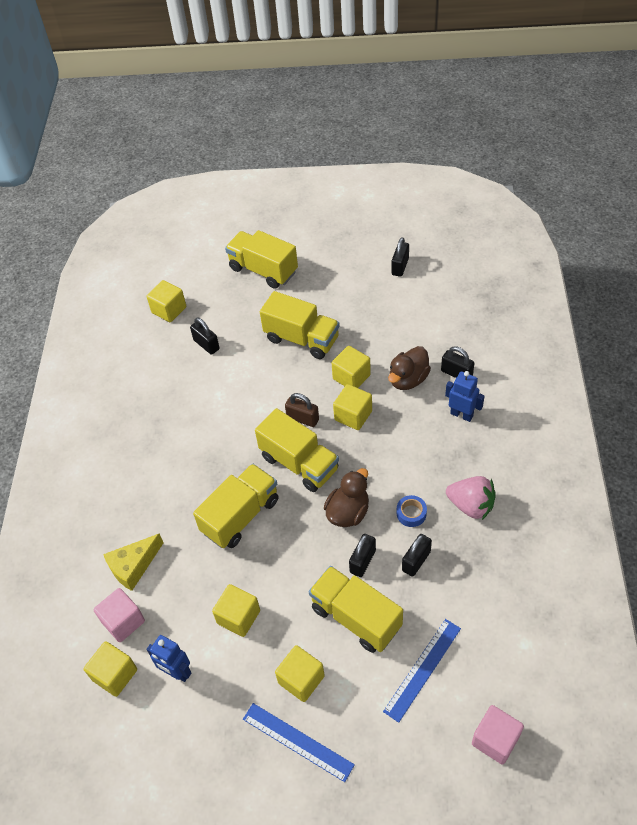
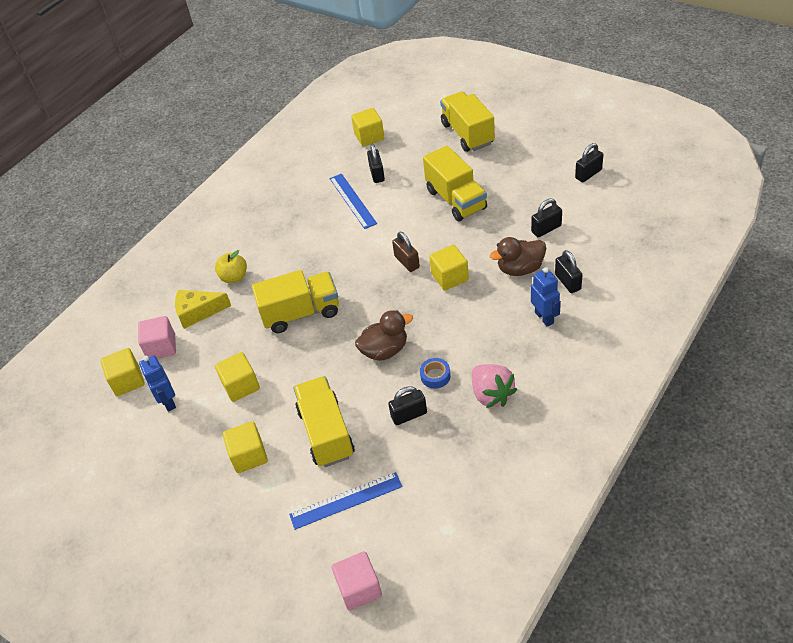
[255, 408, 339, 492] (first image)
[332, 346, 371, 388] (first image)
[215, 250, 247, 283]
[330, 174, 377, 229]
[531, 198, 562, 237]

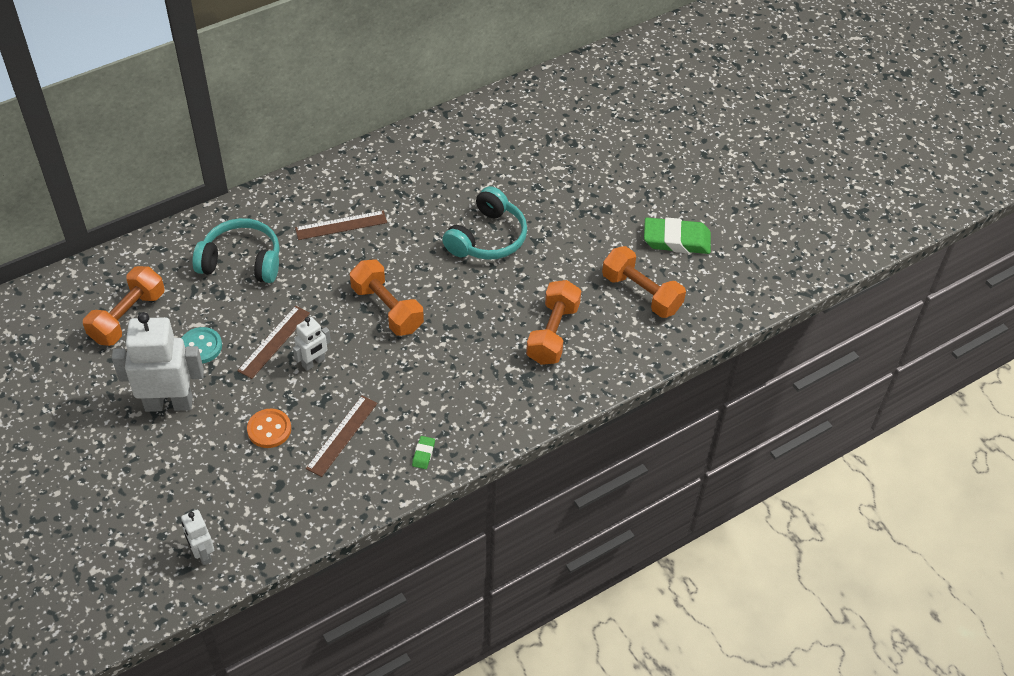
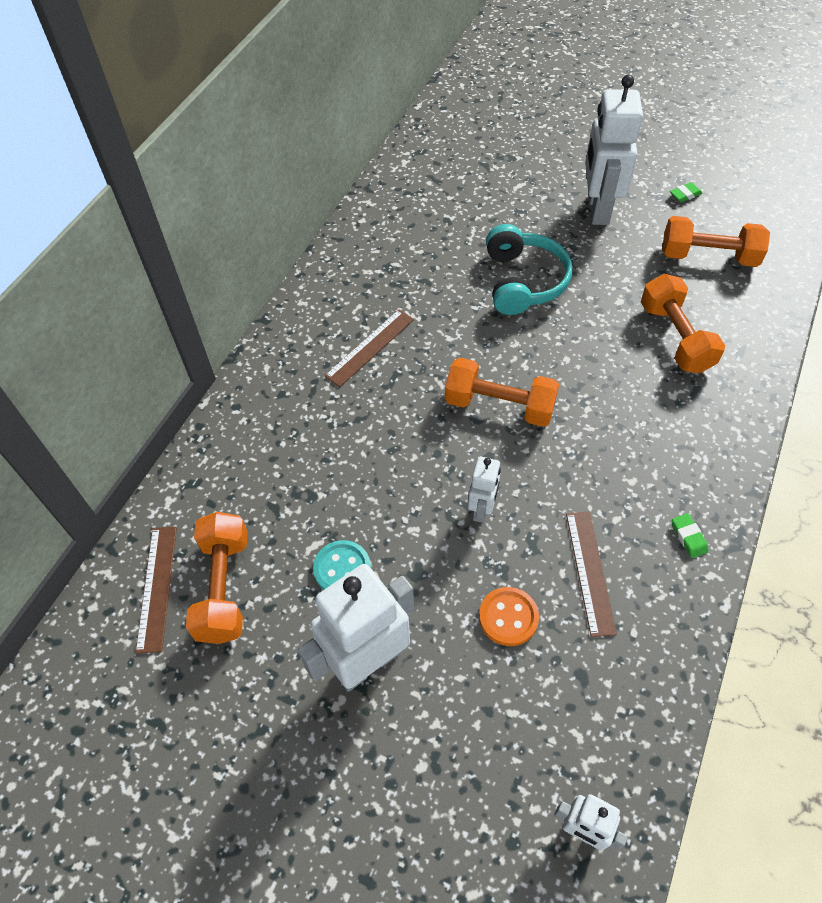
[192, 218, 280, 283] (first image)
[585, 75, 643, 225]
[136, 527, 177, 653]
[670, 182, 702, 202]

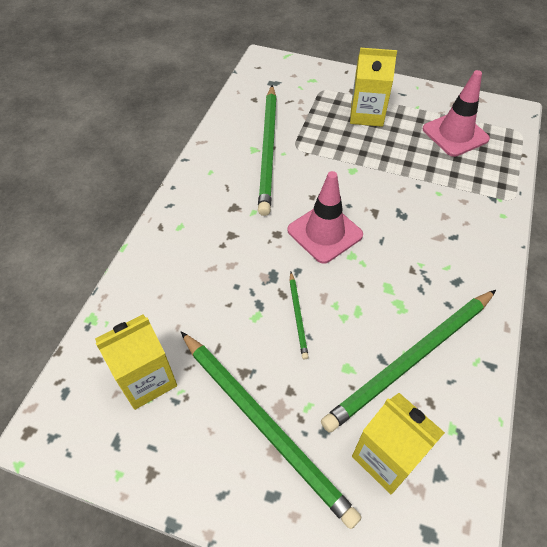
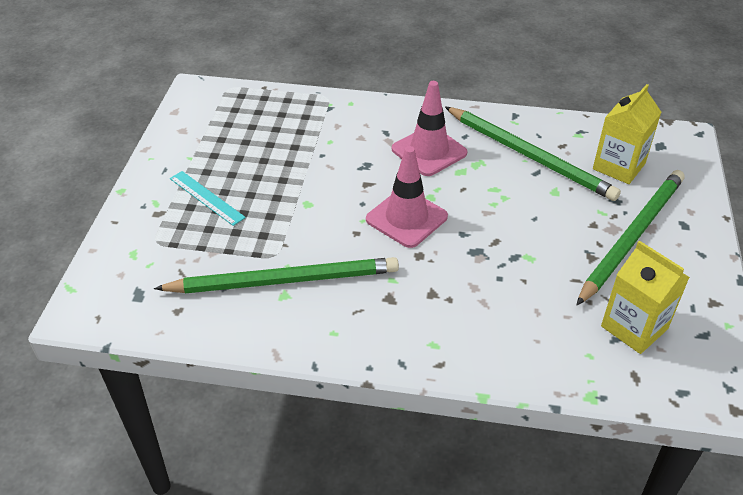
[290, 272, 309, 359] (first image)
[392, 81, 467, 176]
[170, 171, 246, 226]

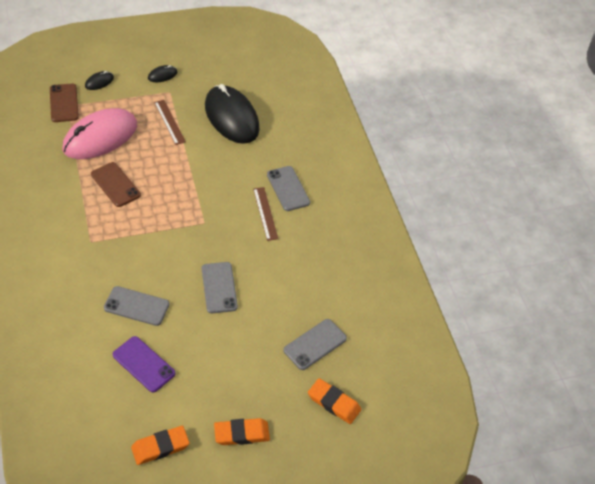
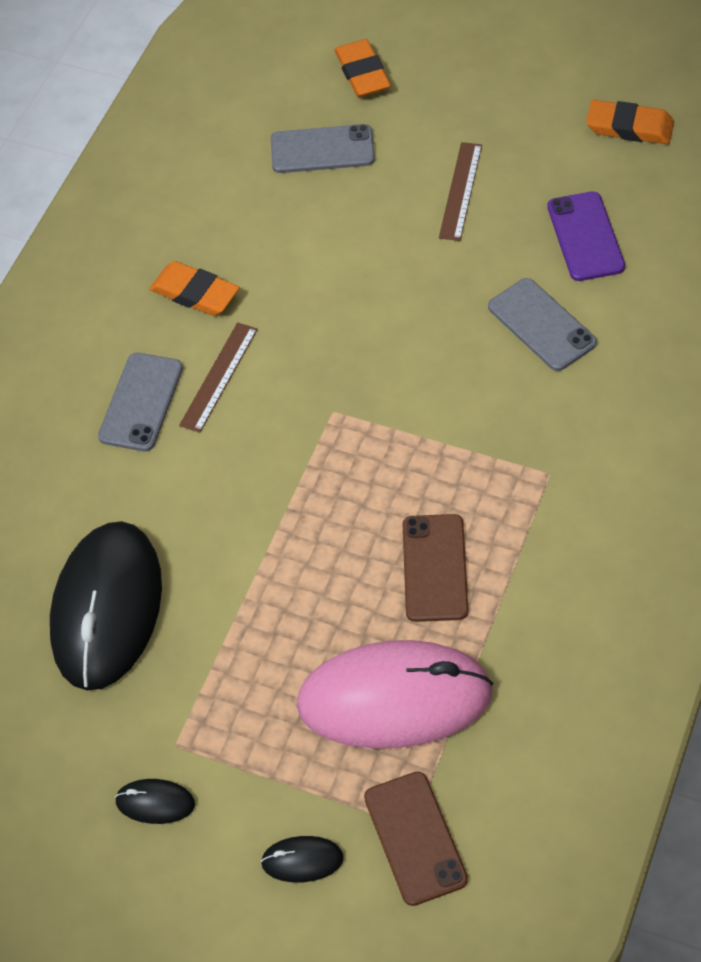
[202, 262, 238, 313] (first image)
[439, 142, 482, 241]
[149, 261, 240, 316]
[364, 772, 468, 906]

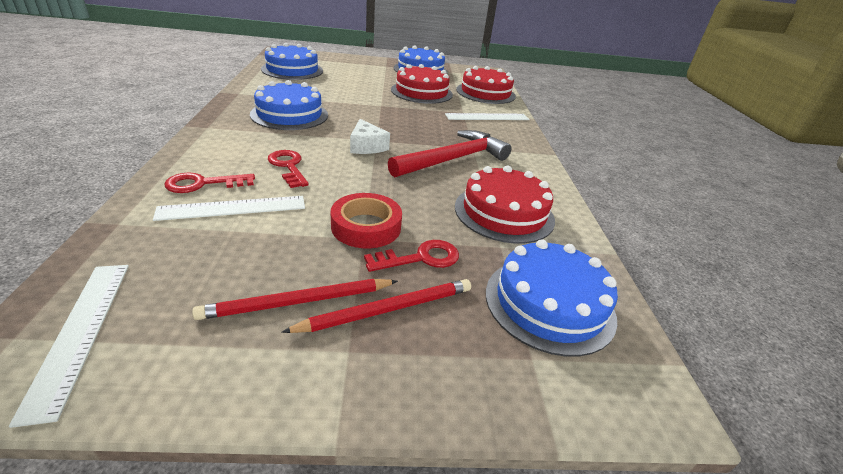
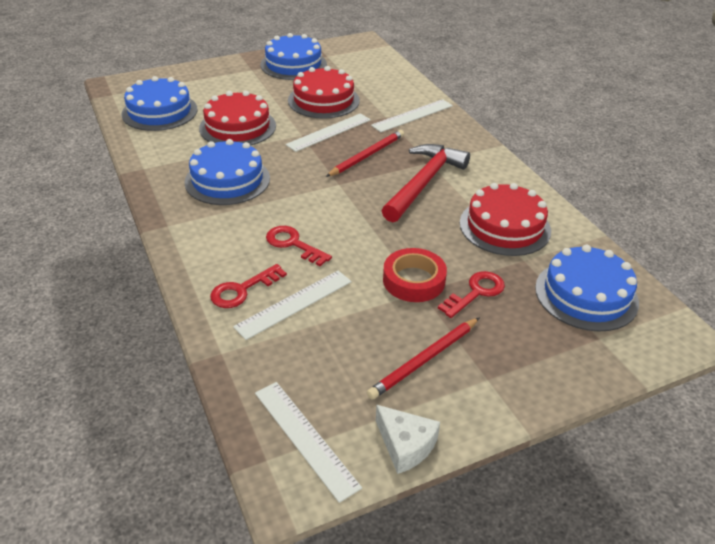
[286, 113, 371, 152]
[326, 130, 404, 177]
[376, 405, 440, 474]
[199, 91, 276, 146]

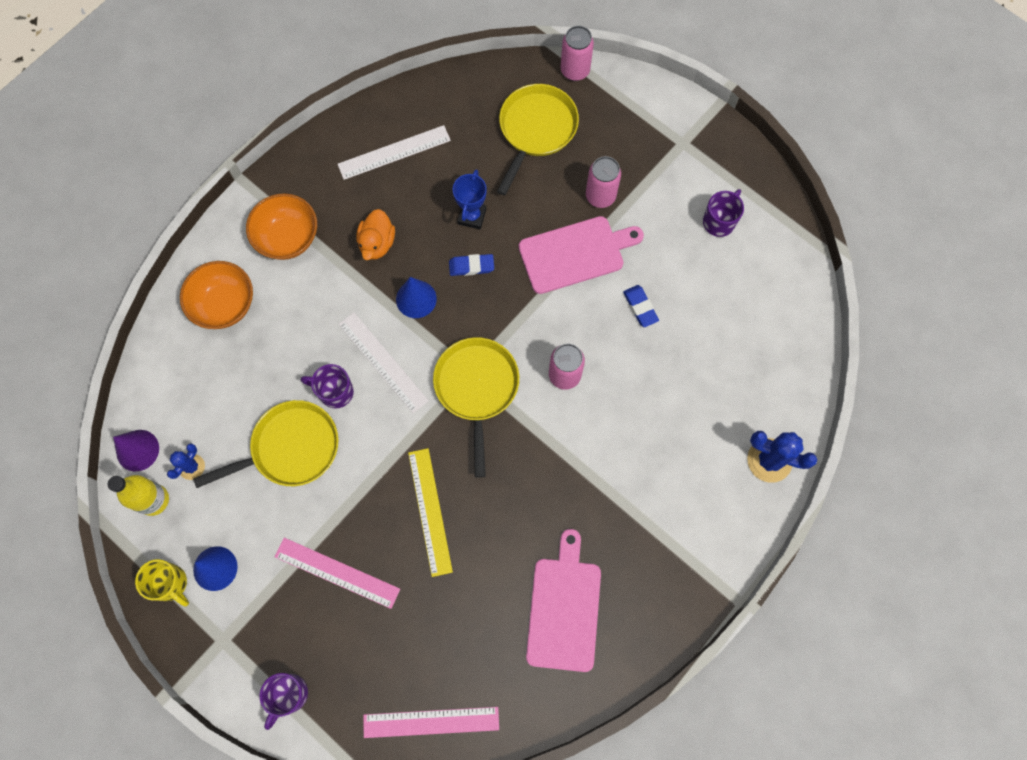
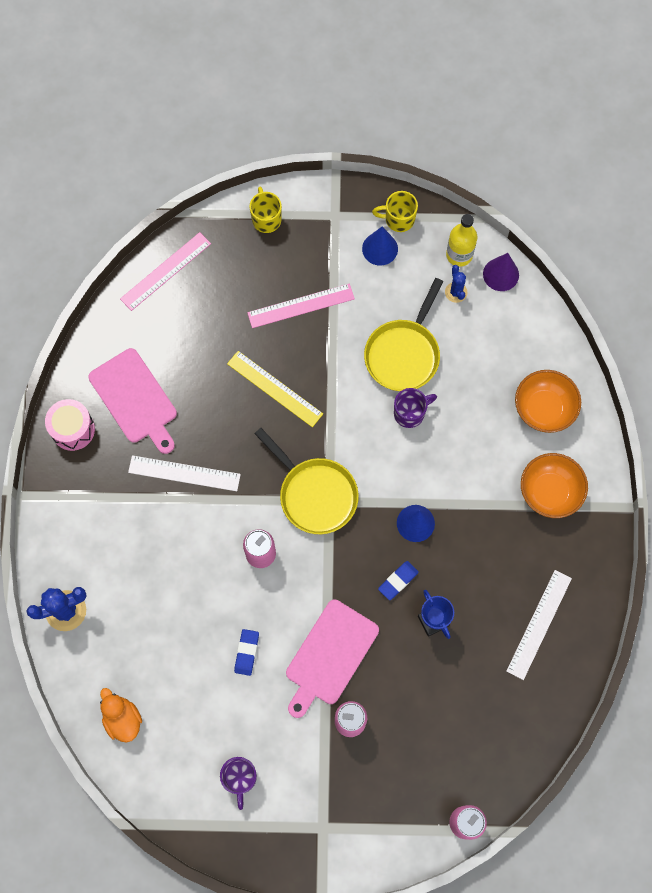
[497, 84, 579, 195] (first image)
[45, 399, 95, 451]
[128, 455, 241, 491]
[100, 688, 142, 743]
[249, 187, 282, 233]
[234, 629, 259, 676]

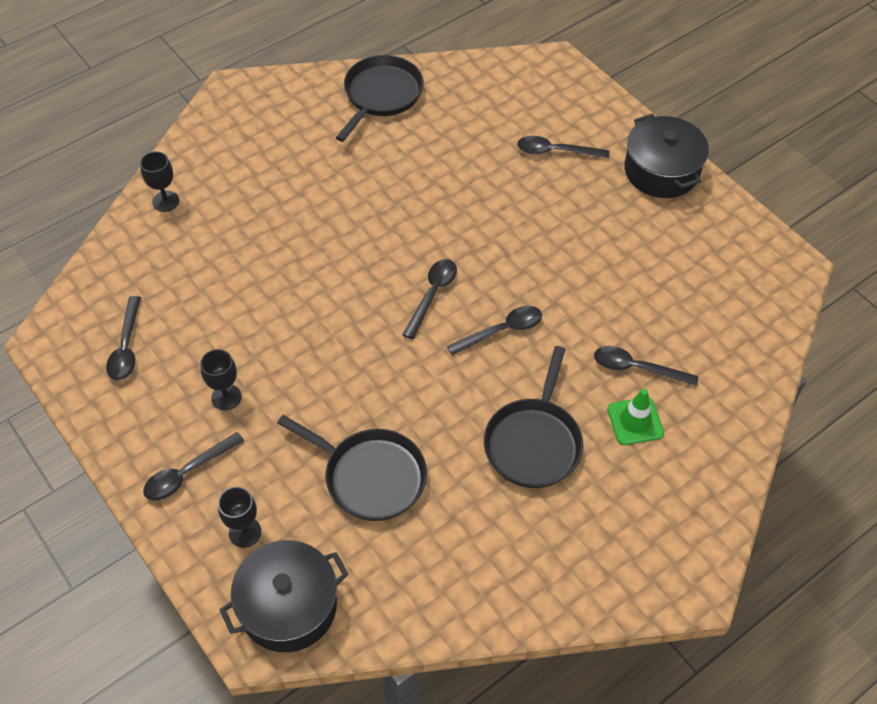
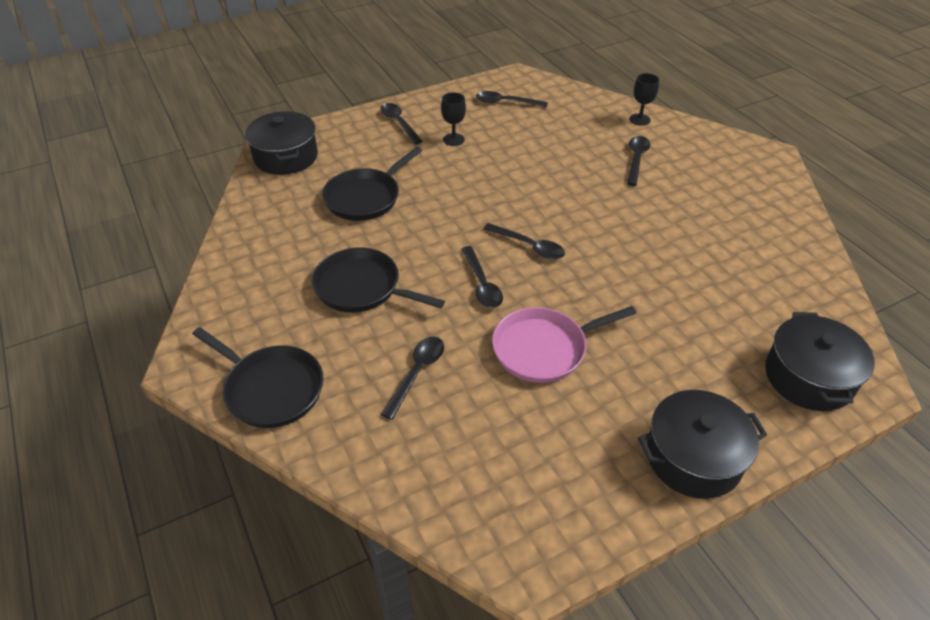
[218, 487, 261, 548] (first image)
[607, 389, 664, 445] (first image)
[492, 306, 637, 383]
[765, 312, 875, 411]
[192, 327, 323, 428]
[627, 136, 650, 186]

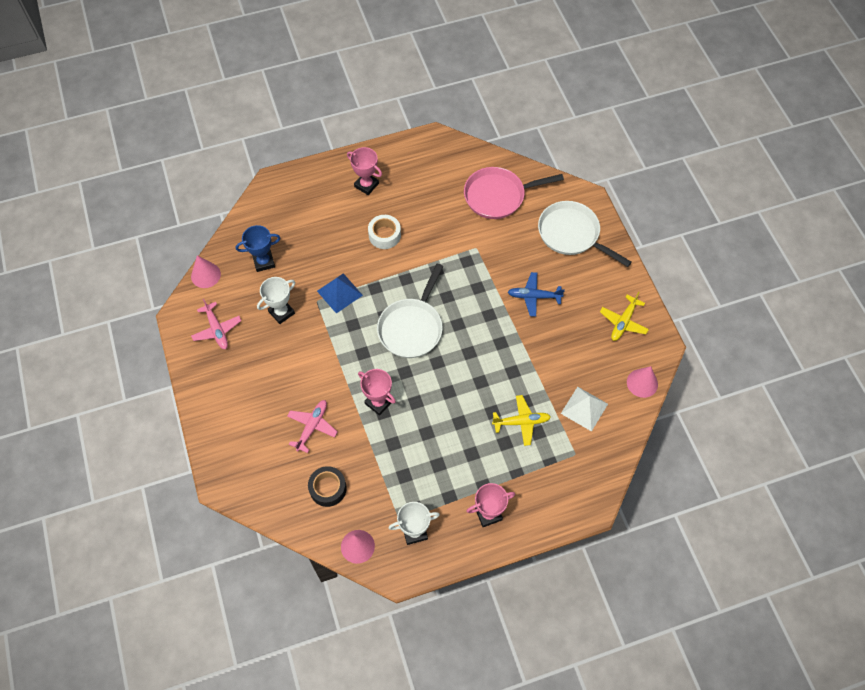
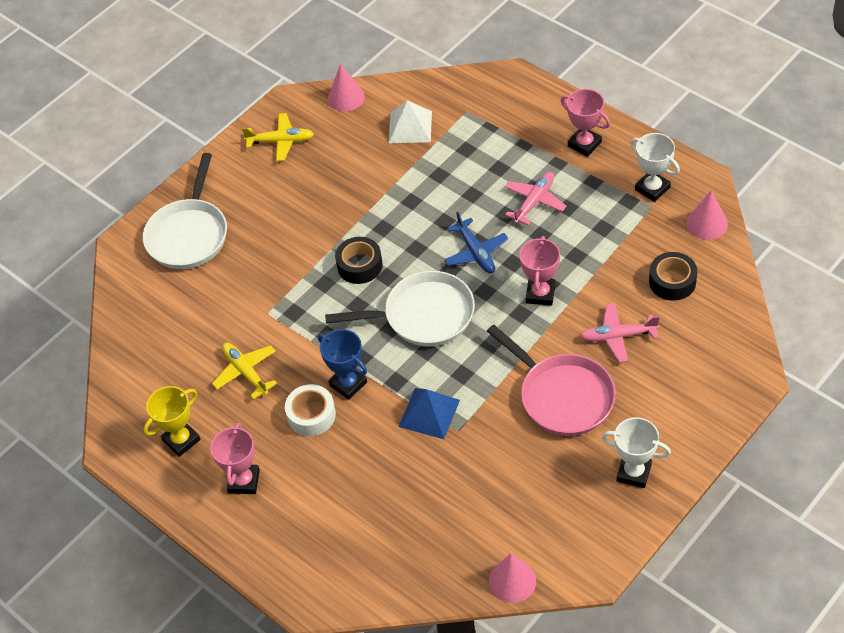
[143, 386, 201, 457]
[335, 237, 383, 284]
[505, 172, 566, 225]
[318, 329, 367, 400]
[602, 417, 671, 488]
[487, 325, 616, 436]
[212, 342, 277, 399]
[444, 212, 508, 273]

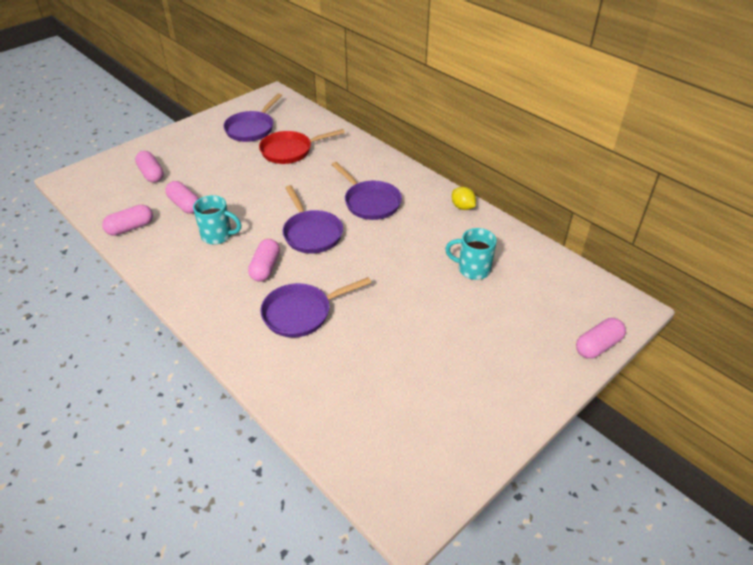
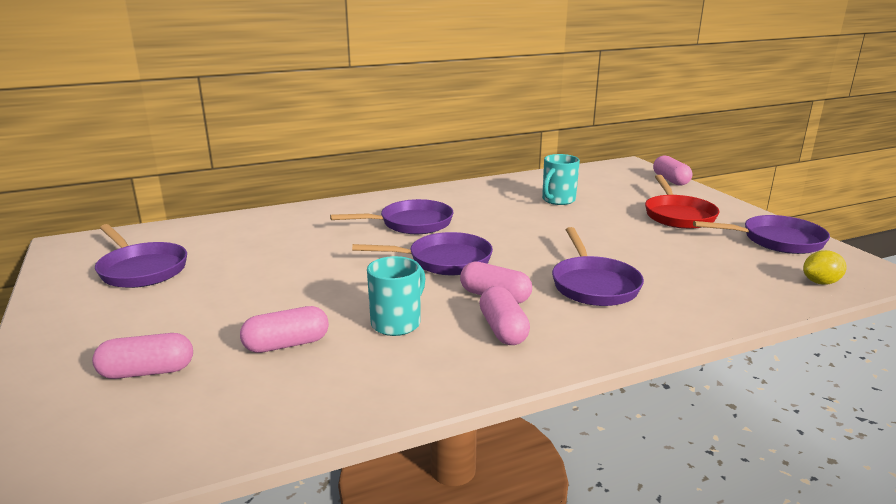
[693, 215, 830, 254]
[479, 286, 530, 345]
[645, 175, 720, 229]
[803, 250, 846, 285]

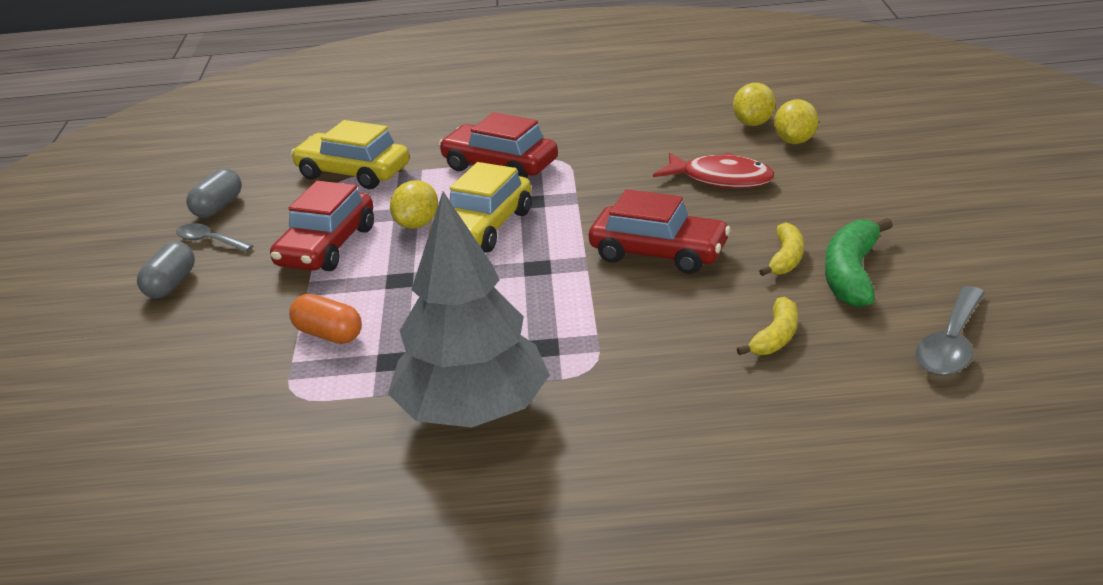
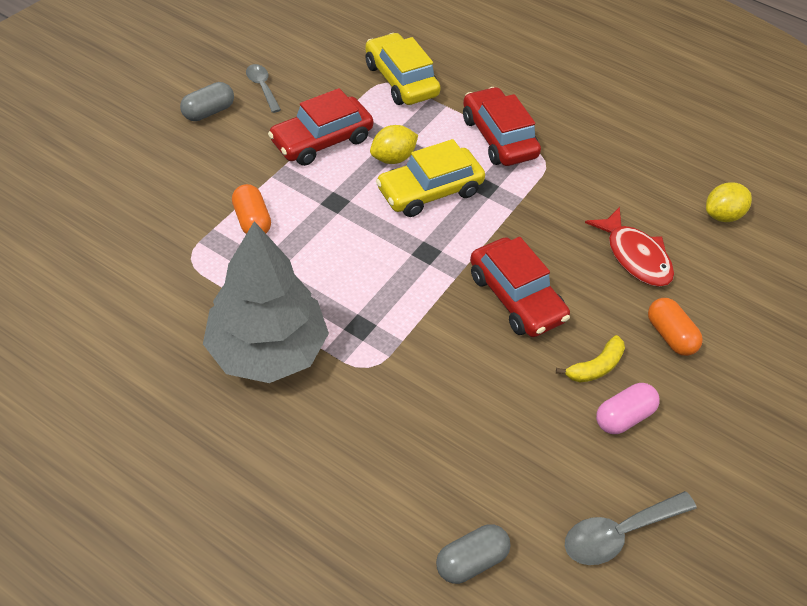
[737, 297, 798, 355] (first image)
[774, 99, 818, 144] (first image)
[648, 298, 703, 356]
[436, 524, 511, 584]
[596, 383, 660, 434]

